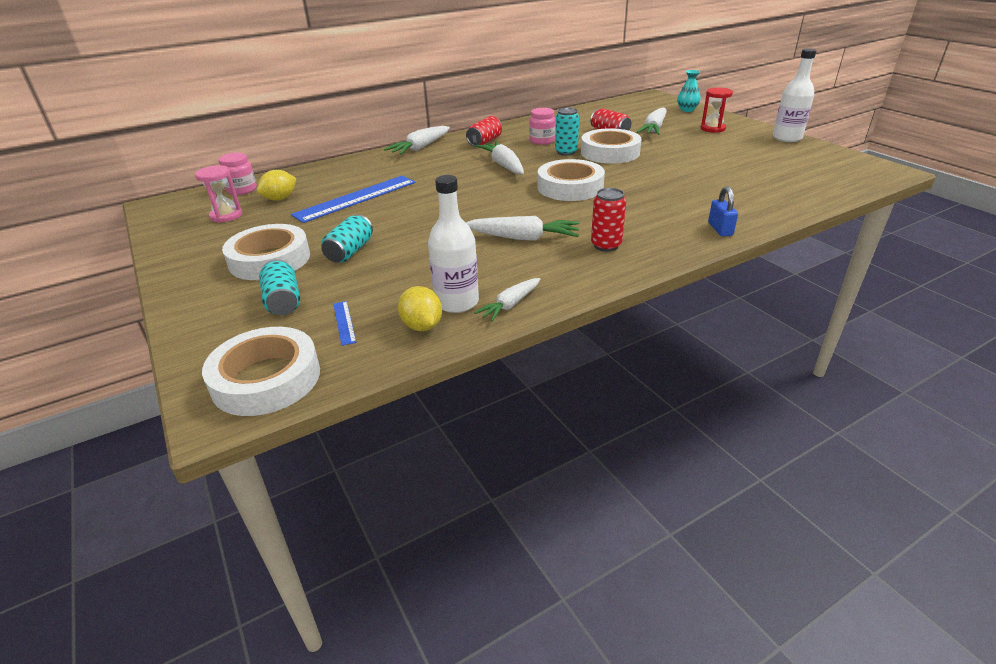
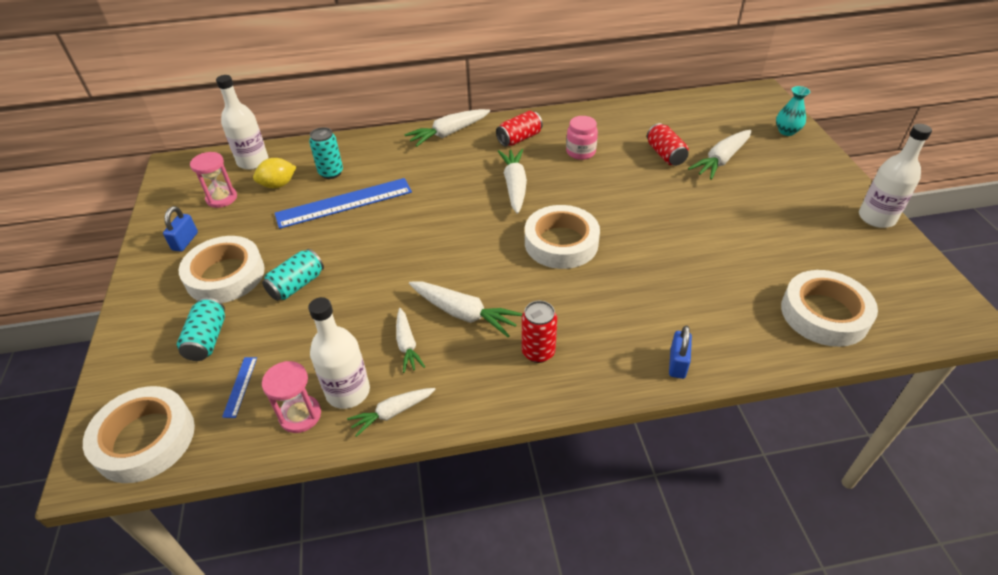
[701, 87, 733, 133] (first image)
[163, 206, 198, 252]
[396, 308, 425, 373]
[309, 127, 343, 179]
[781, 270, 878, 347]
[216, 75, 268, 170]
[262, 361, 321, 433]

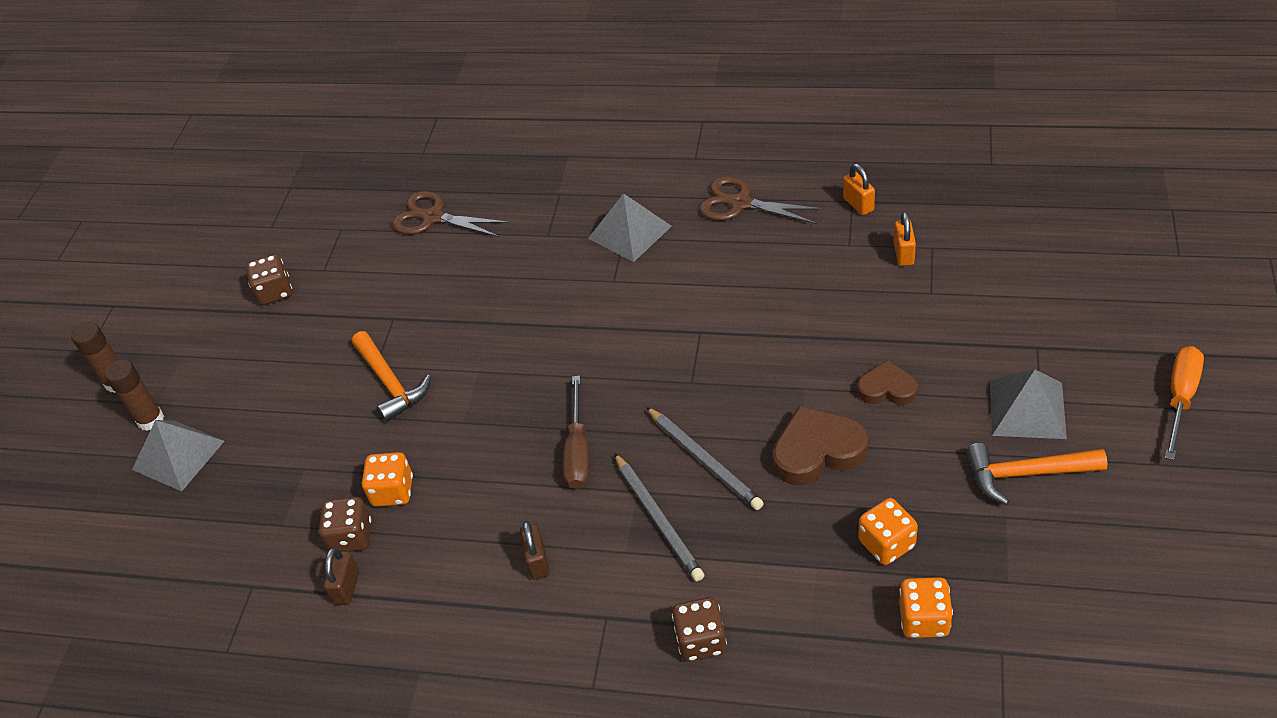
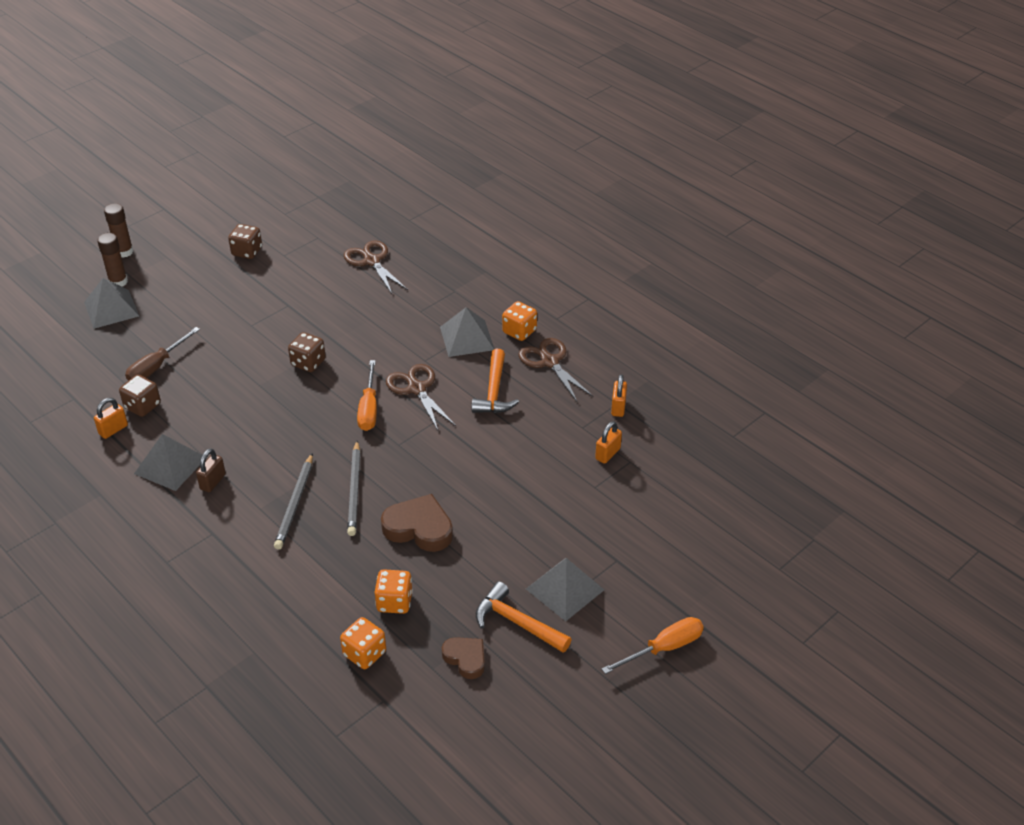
[134, 434, 202, 491]
[357, 360, 377, 431]
[386, 364, 456, 430]
[471, 349, 519, 413]
[502, 301, 537, 341]
[125, 327, 200, 381]
[288, 332, 326, 372]
[442, 637, 485, 679]
[94, 398, 128, 439]

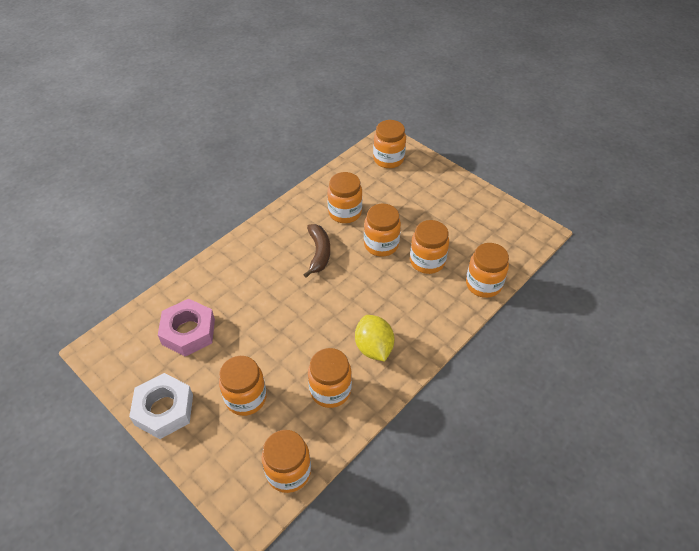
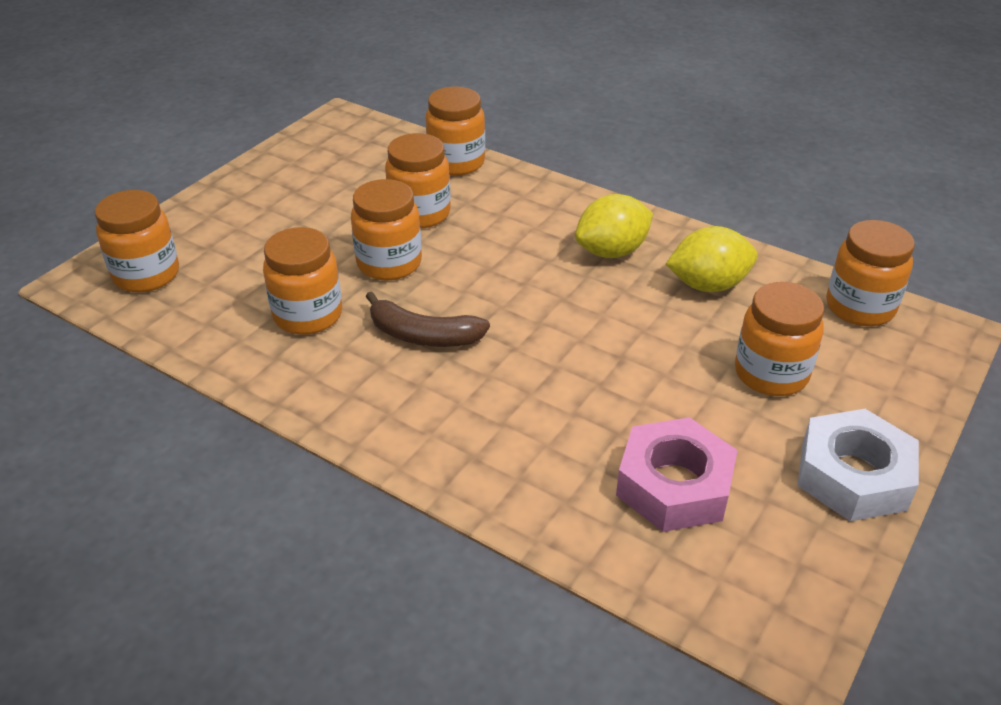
[666, 226, 758, 292]
[366, 291, 490, 347]

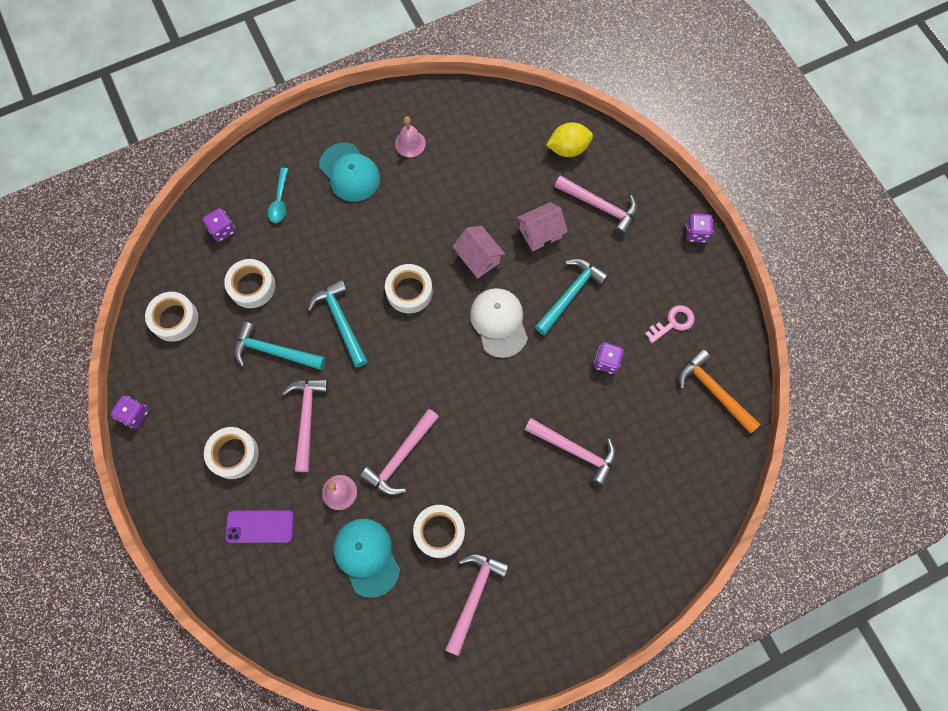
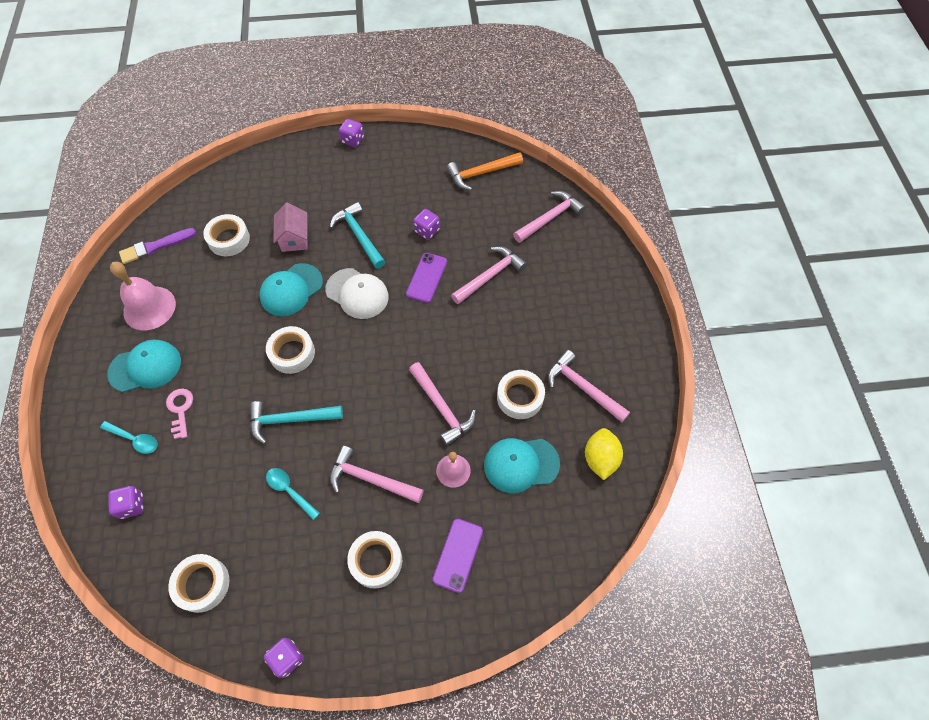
[119, 228, 196, 264]
[406, 253, 447, 303]
[203, 214, 250, 256]
[585, 428, 623, 480]
[513, 191, 586, 243]
[166, 389, 193, 439]
[266, 468, 320, 520]
[259, 263, 323, 316]
[325, 268, 389, 319]
[110, 262, 176, 330]

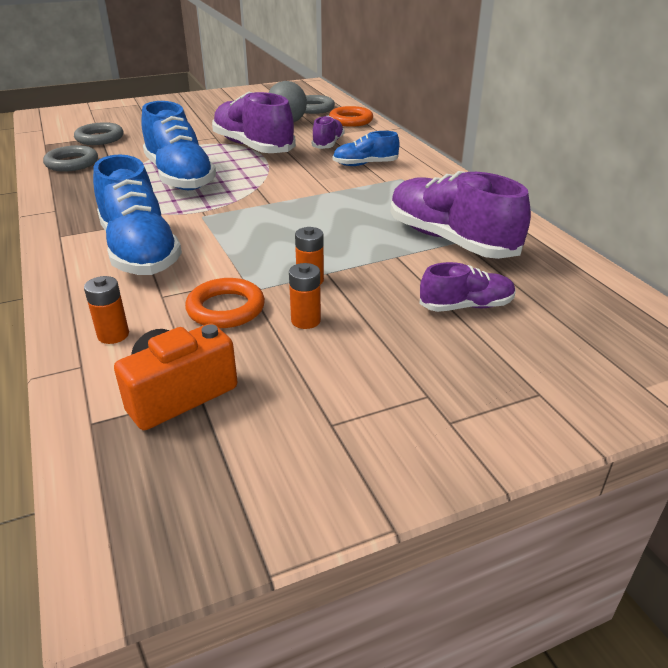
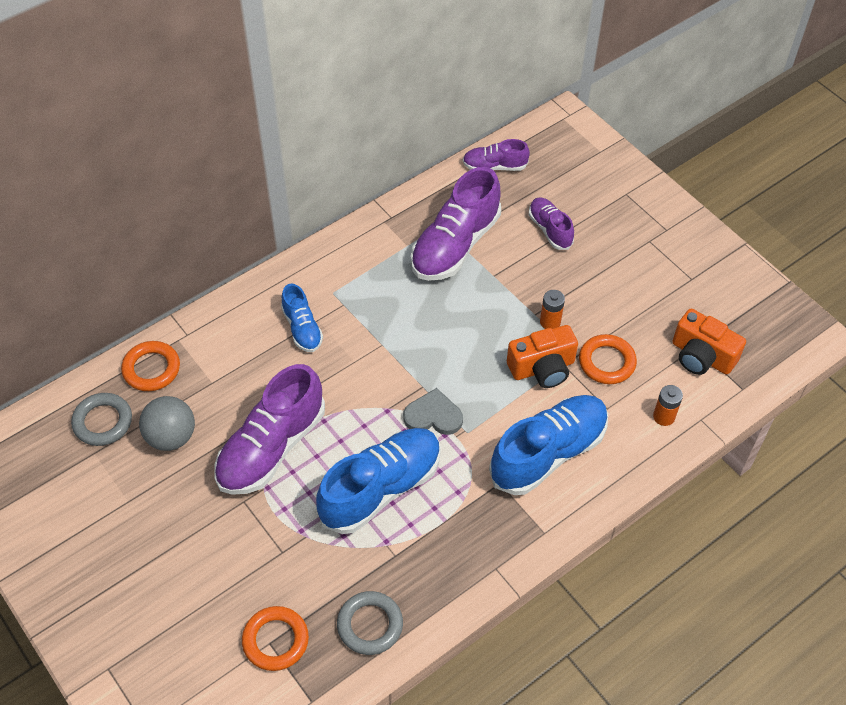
[289, 263, 321, 329] (first image)
[403, 388, 463, 435]
[507, 325, 578, 388]
[463, 139, 530, 171]
[242, 606, 309, 671]

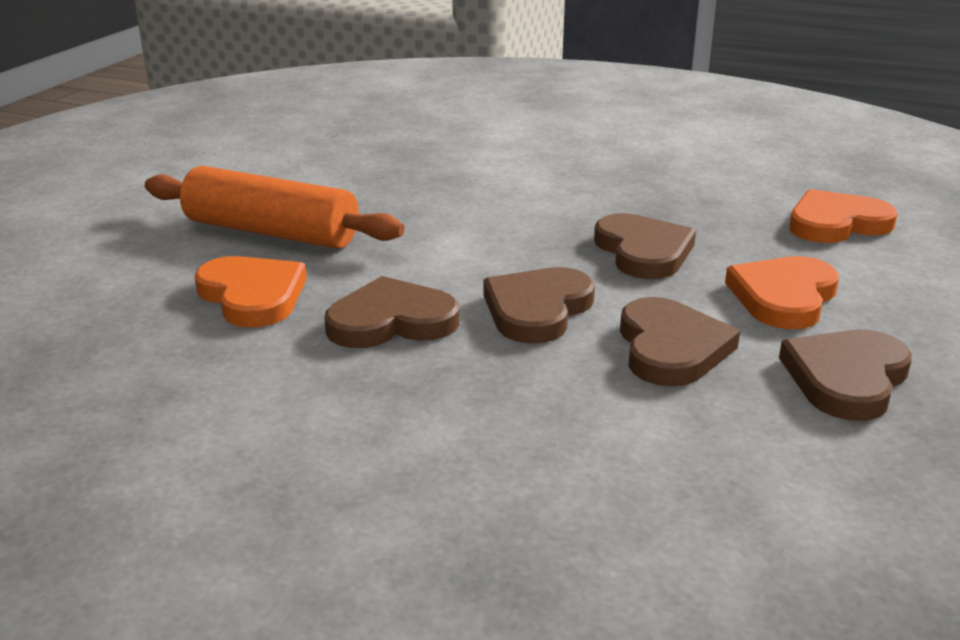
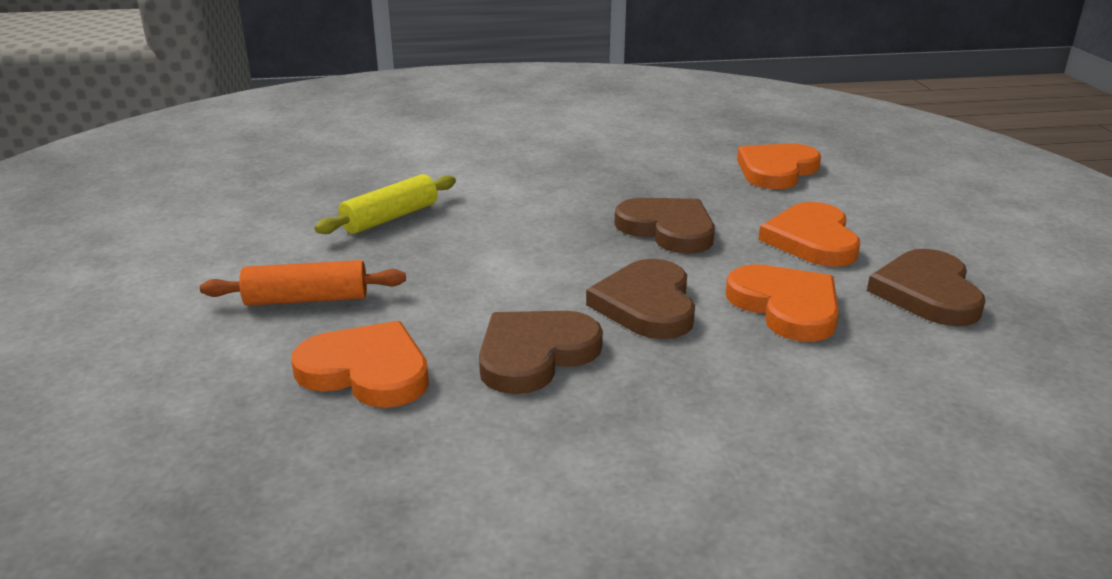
[315, 174, 456, 234]
[726, 264, 839, 342]
[200, 260, 406, 306]

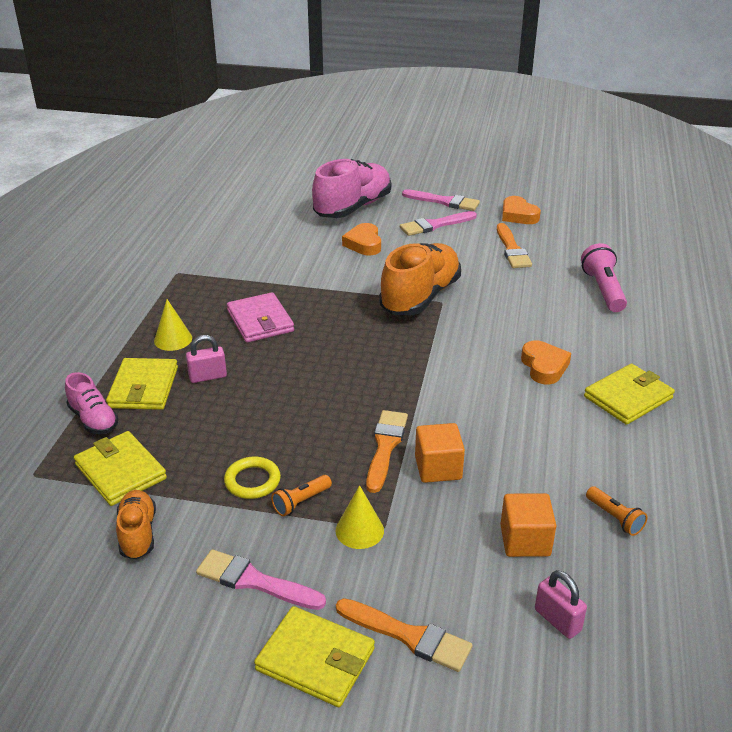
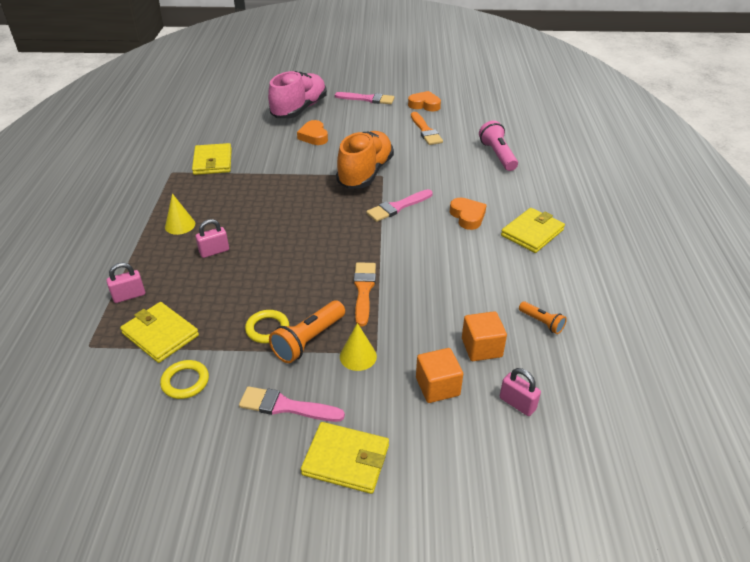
[227, 292, 294, 343] (first image)
[336, 598, 472, 672] (first image)
[192, 143, 232, 175]
[366, 189, 433, 222]
[416, 348, 463, 403]
[106, 263, 145, 303]
[160, 360, 209, 399]
[408, 91, 441, 111]
[269, 300, 345, 363]

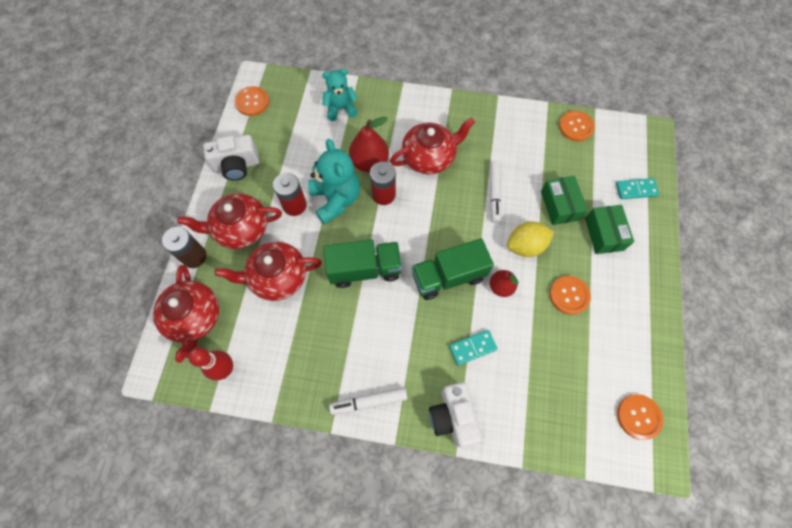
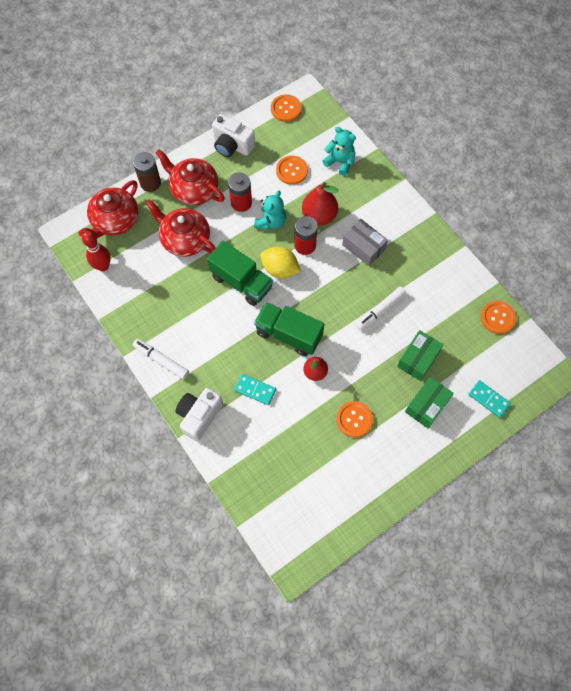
[260, 247, 301, 278]
[276, 156, 308, 185]
[342, 219, 388, 266]
[254, 191, 286, 230]

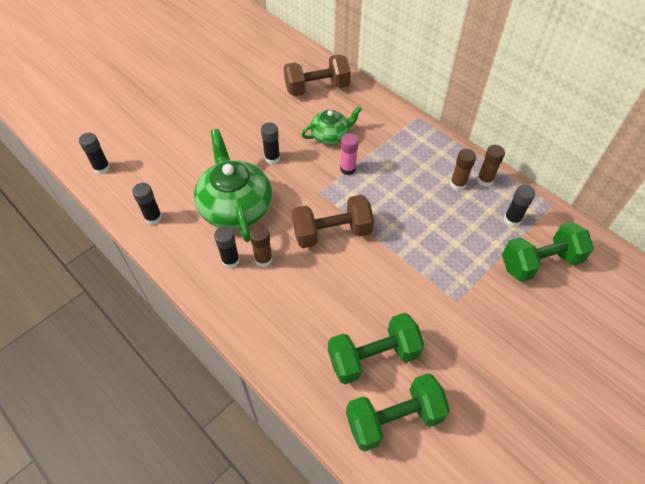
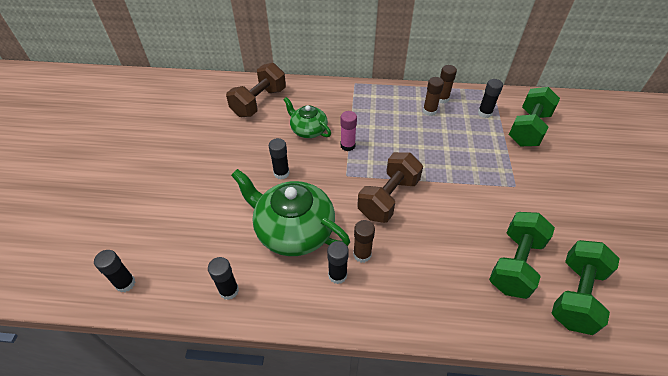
[283, 97, 331, 138]

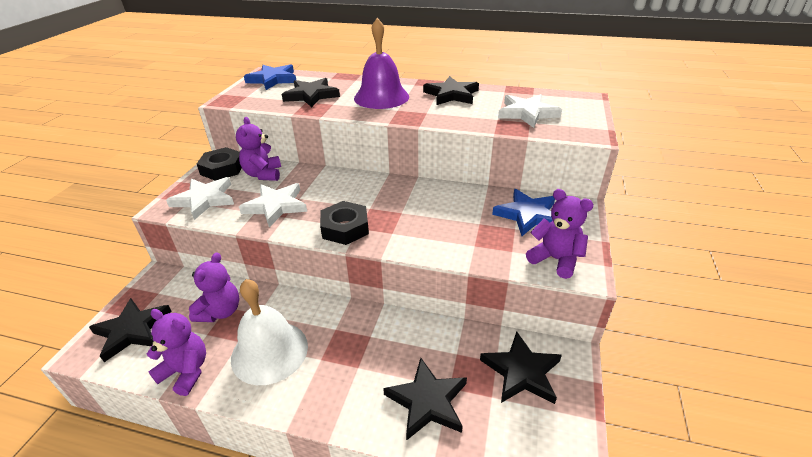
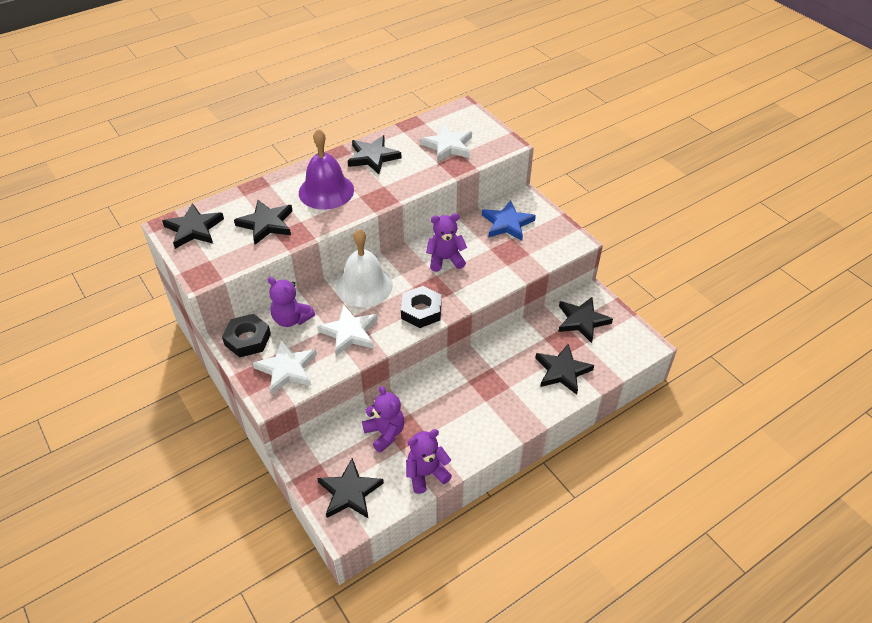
[336, 229, 393, 307]
[426, 213, 467, 272]
[162, 203, 224, 249]

